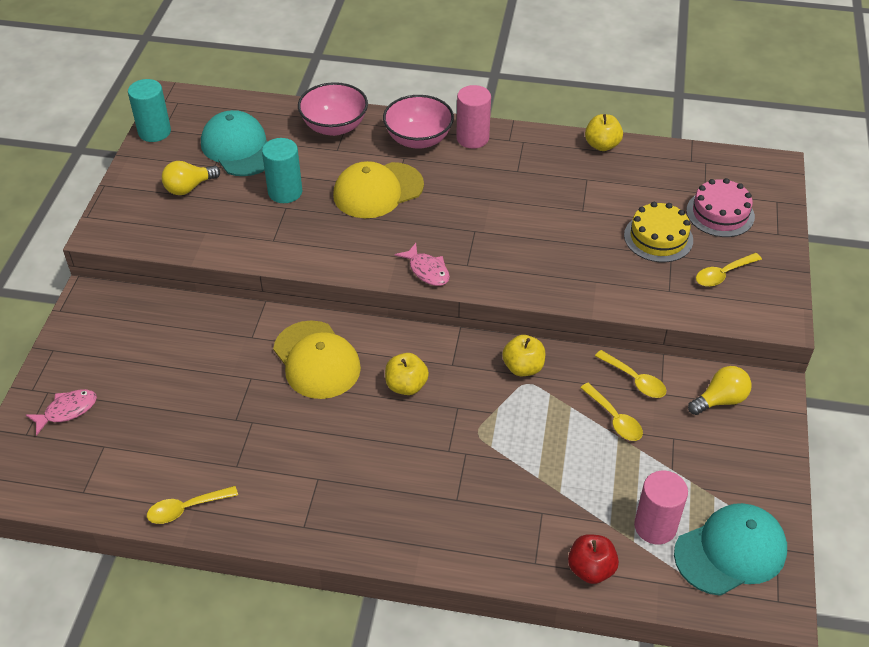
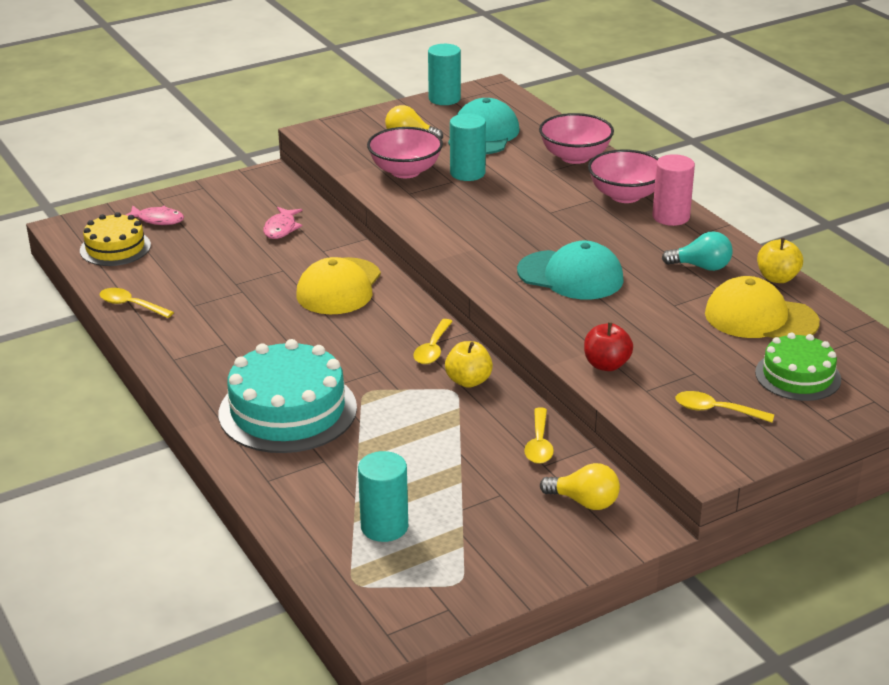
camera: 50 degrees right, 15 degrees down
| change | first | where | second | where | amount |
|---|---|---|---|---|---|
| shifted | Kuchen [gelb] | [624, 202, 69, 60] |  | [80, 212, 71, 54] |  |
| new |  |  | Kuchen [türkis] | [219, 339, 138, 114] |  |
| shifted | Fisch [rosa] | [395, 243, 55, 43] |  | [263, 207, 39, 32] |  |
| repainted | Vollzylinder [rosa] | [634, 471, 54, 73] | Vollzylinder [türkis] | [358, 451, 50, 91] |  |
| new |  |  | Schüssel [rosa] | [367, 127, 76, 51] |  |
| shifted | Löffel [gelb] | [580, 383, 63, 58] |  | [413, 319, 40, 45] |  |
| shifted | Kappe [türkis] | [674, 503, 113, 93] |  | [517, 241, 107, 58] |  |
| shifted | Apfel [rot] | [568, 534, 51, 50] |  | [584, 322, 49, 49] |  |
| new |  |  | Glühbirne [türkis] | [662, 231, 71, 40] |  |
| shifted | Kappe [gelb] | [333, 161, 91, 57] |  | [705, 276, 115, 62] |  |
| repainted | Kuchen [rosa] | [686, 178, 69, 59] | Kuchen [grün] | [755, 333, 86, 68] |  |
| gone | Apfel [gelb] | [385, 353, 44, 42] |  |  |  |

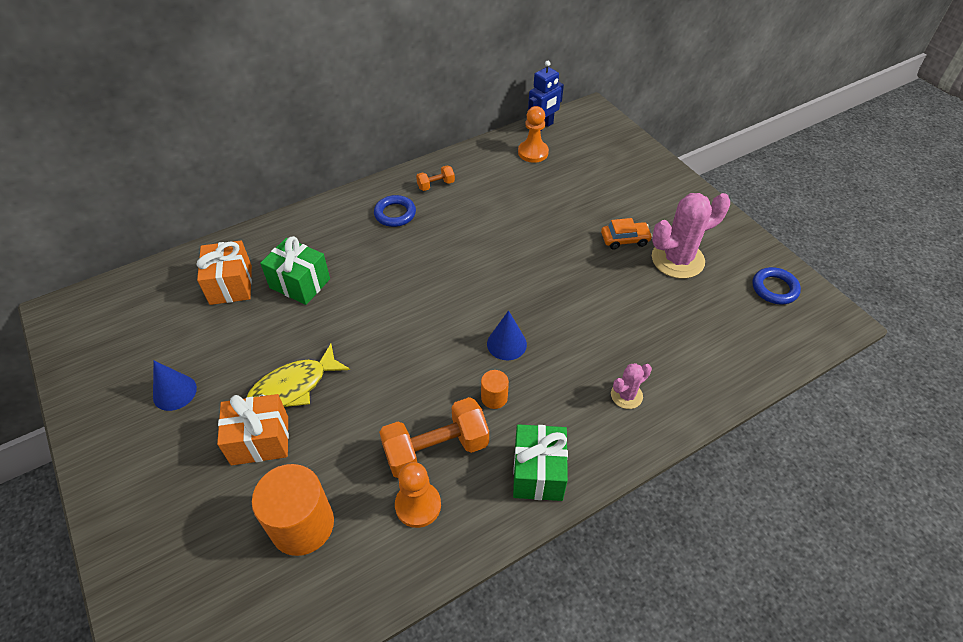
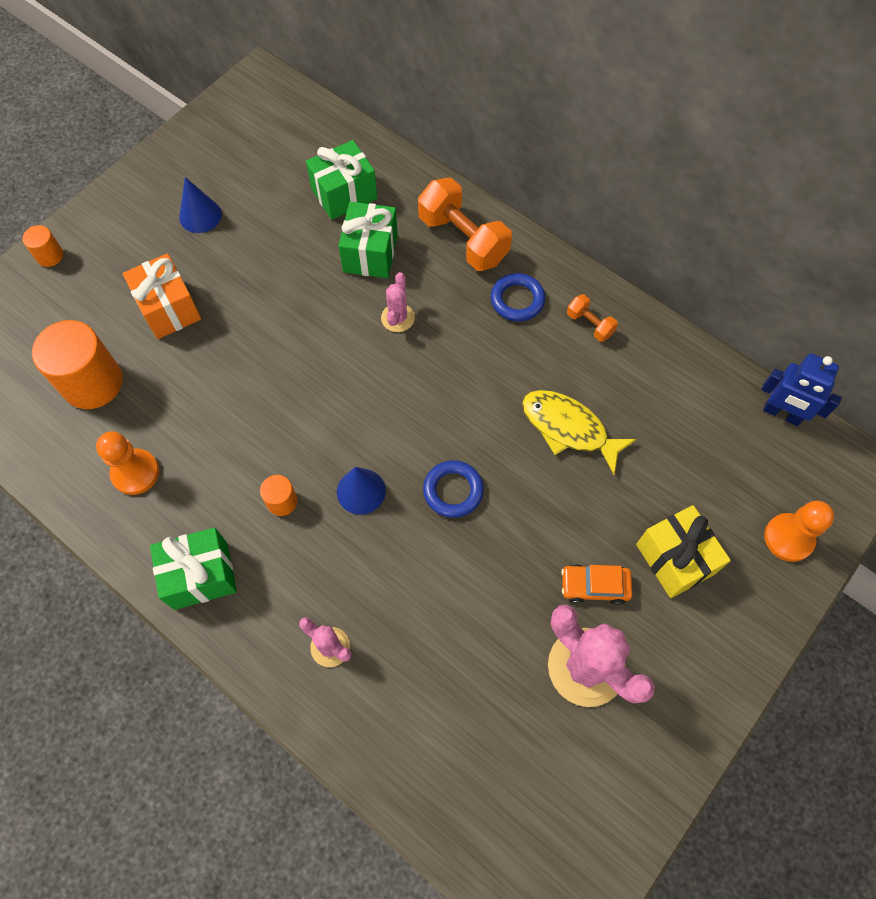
camera: 70 degrees right, 15 degrees up
| change | first | where | second | where | amount |
|---|---|---|---|---|---|
| new |  |  | Vollzylinder [orange] | [22, 225, 41, 42] |  |
| repainted | Geschenk [orange] | [197, 241, 55, 64] | Geschenk [grün] | [306, 140, 71, 80] |  |
| new |  |  | Kaktus [rosa] | [381, 272, 34, 60] |  |
| shifted | Hantel [orange] | [379, 397, 110, 81] |  | [418, 178, 94, 93] |  |
| shifted | Ring [blau] | [752, 267, 49, 37] |  | [423, 460, 61, 58] |  |
| shifted | Fisch [gelb] | [247, 344, 103, 63] |  | [522, 390, 115, 84] |  |
| rotated | Auto [orange] | [601, 218, 51, 31] |  | [561, 564, 71, 41] | 120 degrees clockwise |
| new |  |  | Geschenk [gelb] | [636, 505, 95, 93] |  |
| shifted | Bauer [orange] | [518, 106, 31, 57] |  | [764, 501, 70, 61] |  |

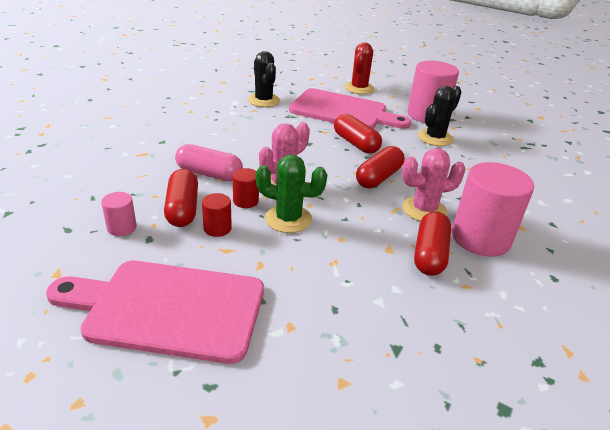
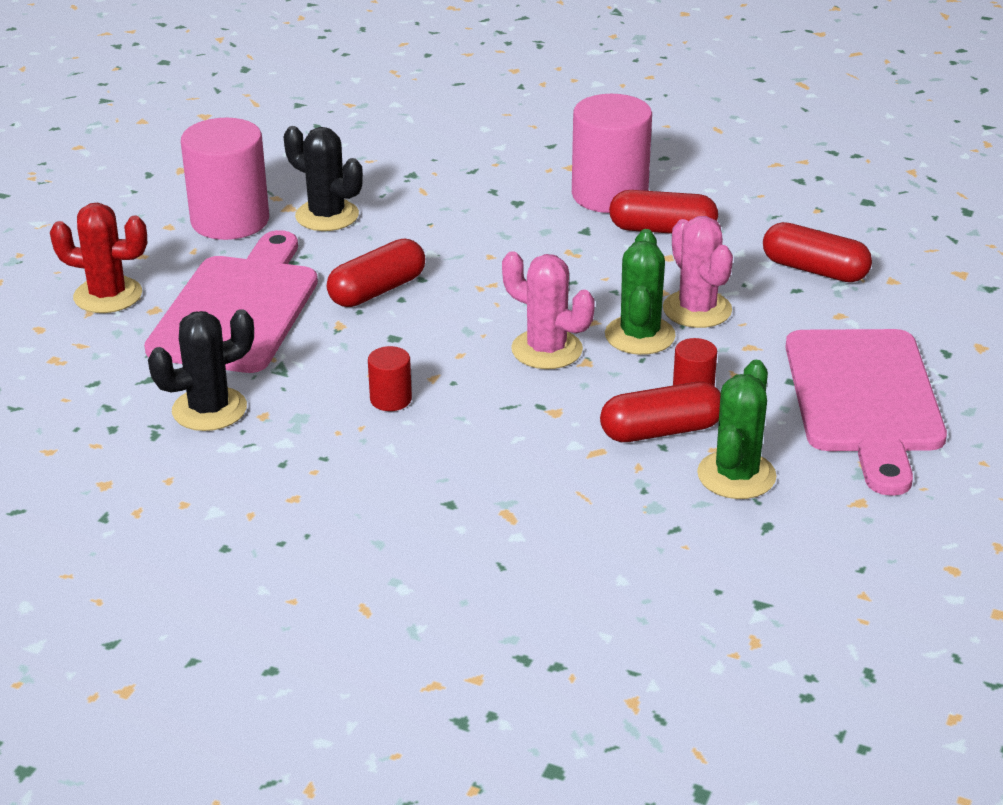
camera: 95 degrees left, 0 degrees up
| change | first | where | second | where | amount |
|---|---|---|---|---|---|
| shifted | Vollzylinder [rot] | [233, 168, 26, 40] |  | [368, 346, 44, 65] |  |
| shifted | Kaktus [rosa] | [402, 148, 64, 73] |  | [663, 216, 70, 112] |  |
| swapped | Vollzylinder [rosa] | [101, 192, 36, 44] | Kaktus [grün] | [697, 360, 80, 139] |  |
| shifted | Kapsel [rot] | [356, 146, 48, 42] |  | [763, 222, 109, 60] |  |
| gone | Kapsel [rosa] | [175, 144, 68, 37] |  |  |  |

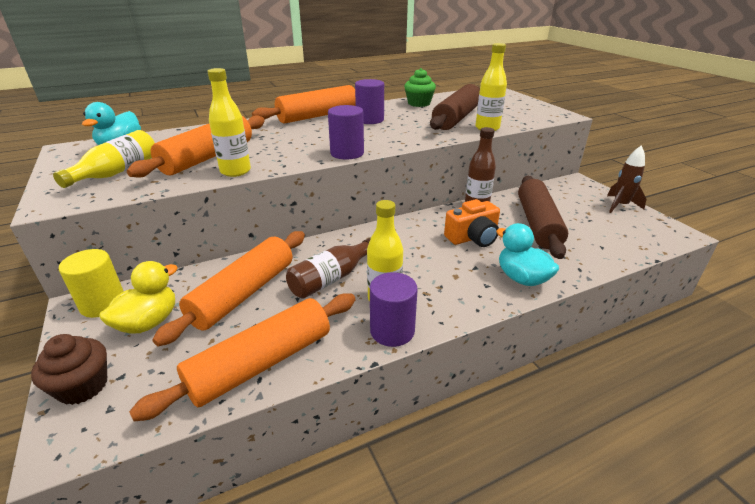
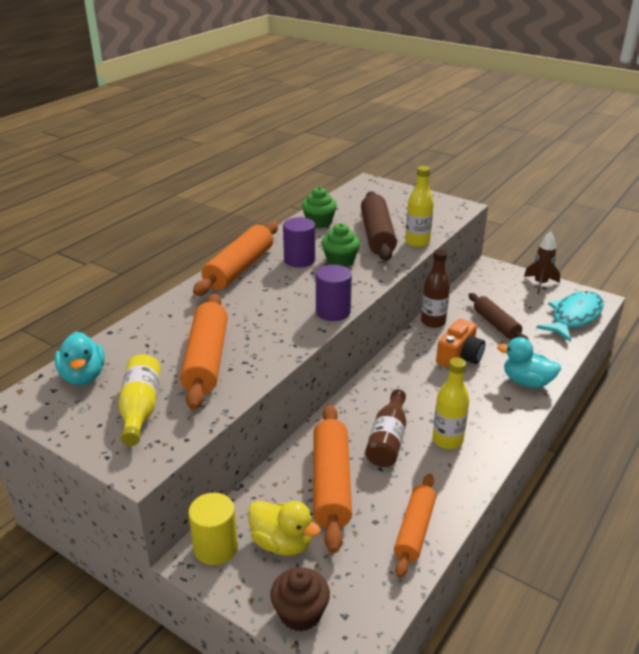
camera: 30 degrees left, 0 degrees up
| change | first | where | second | where | amount |
|---|---|---|---|---|---|
| rotated | Ente [gelb] | [99, 261, 79, 73] |  | [248, 501, 73, 55] | 120 degrees clockwise |
| new |  |  | Muffin [grün] | [322, 223, 38, 44] |  |
| scaled | Nudelholz [orange] | [129, 293, 227, 128] |  | [394, 474, 42, 104] | x0.65 |
| scaled | Nudelholz [braun] | [518, 176, 50, 83] |  | [469, 293, 60, 47] | x0.65 |
| new |  |  | Fisch [türkis] | [536, 291, 68, 51] |  |
| gone | Flasche [gelb] | [207, 68, 44, 109] |  |  |  |
| gone | Vollzylinder [lila] | [370, 272, 48, 75] |  |  |  |

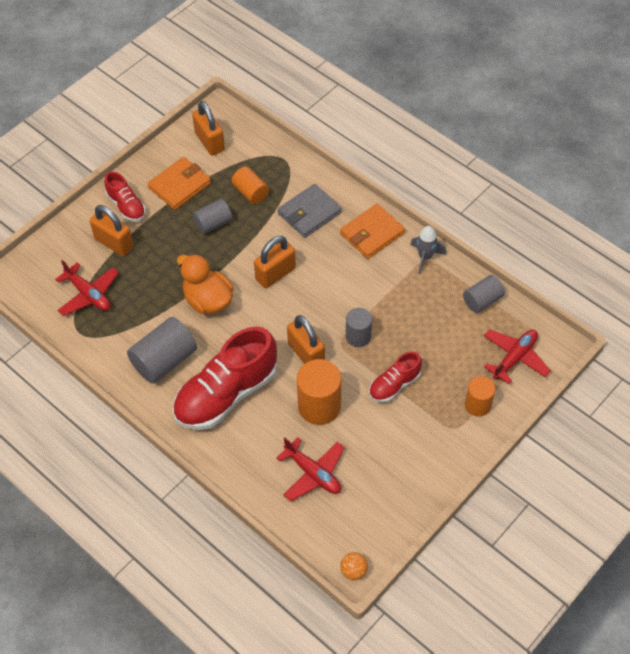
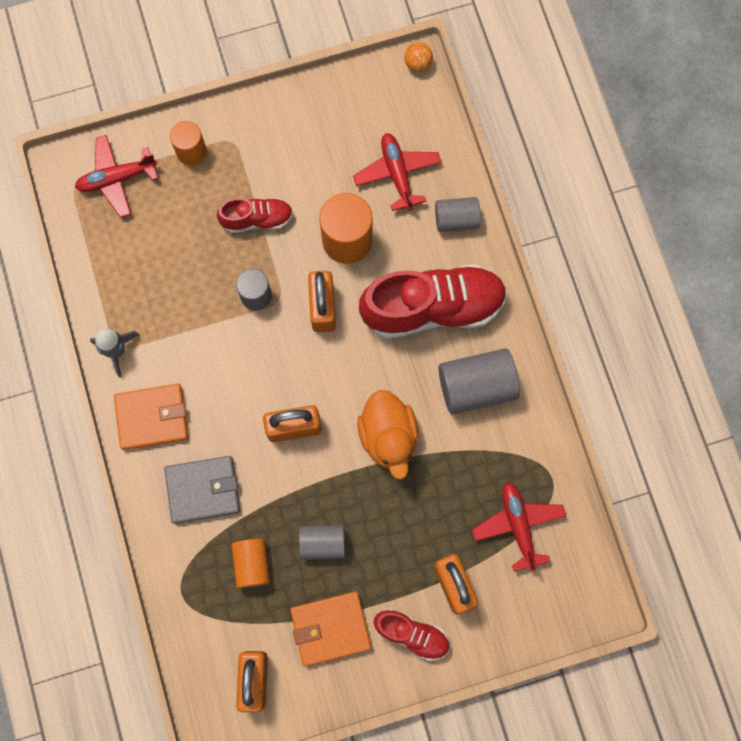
camera: 150 degrees left, 20 degrees up
| change | first | where | second | where | amount |
|---|---|---|---|---|---|
| rotated | Schuh [rot] | [104, 172, 42, 50] |  | [374, 609, 75, 52] | 120 degrees clockwise |
| shifted | Vollzylinder [grau] | [463, 275, 42, 38] |  | [435, 197, 46, 35] |  |

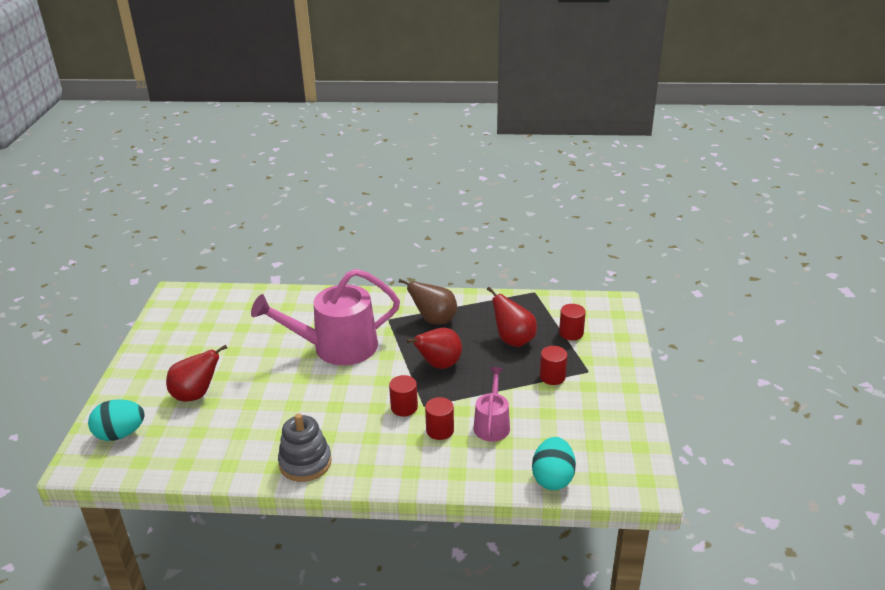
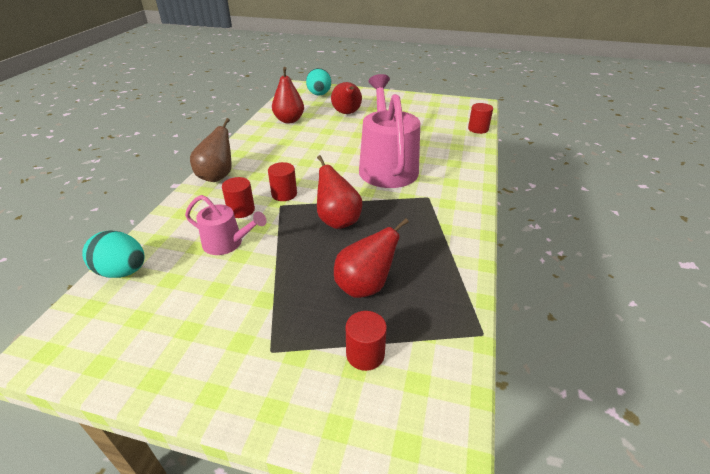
camera: 100 degrees right, 5 degrees up
| change | first | where | second | where | amount |
|---|---|---|---|---|---|
| shifted | Birne [braun] | [399, 279, 58, 45] |  | [190, 118, 42, 64] |  |
| new |  |  | Birne [rot] | [272, 67, 32, 56] |  |
| shifted | Vollzylinder [rot] | [540, 346, 28, 39] |  | [468, 103, 25, 31] |  |
| gone | Stapelspielzeug [grau] | [278, 413, 54, 69] |  |  |  |

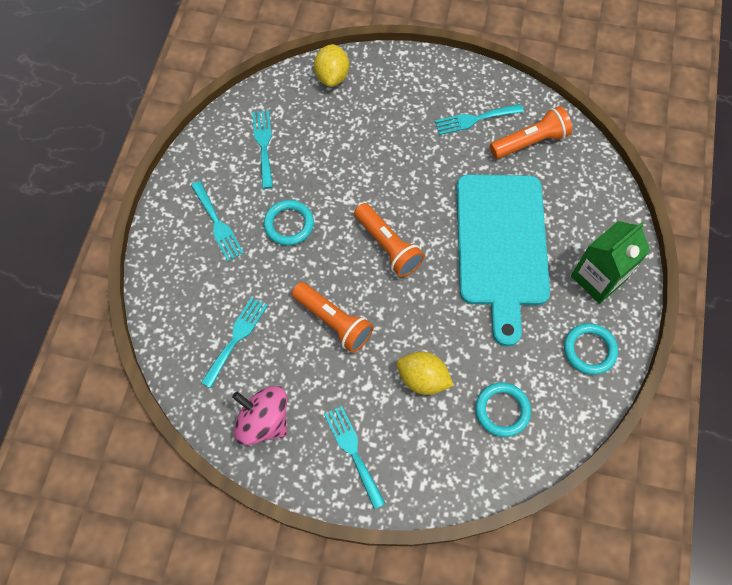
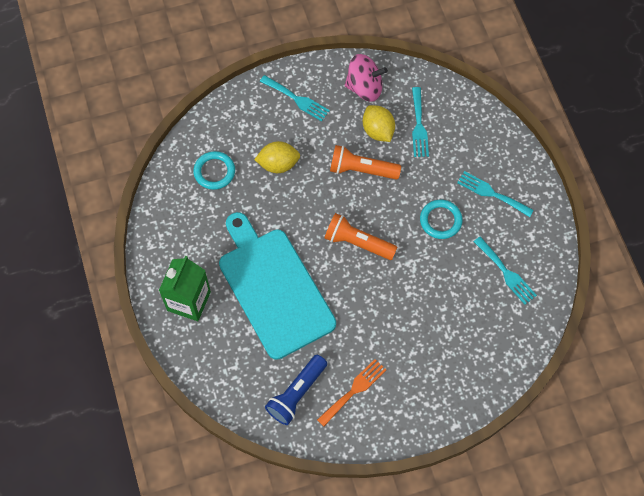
camera: 150 degrees right, 0 degrees up
| change | first | where | second | where | amount |
|---|---|---|---|---|---|
| repainted | Taschenlampe [orange] | [490, 106, 82, 53] | Taschenlampe [blau] | [265, 355, 62, 70] |  |
| repainted | Gabel [türkis] | [435, 104, 89, 31] | Gabel [orange] | [317, 359, 69, 67] |  |
| shifted | Zitrone [gelb] | [314, 44, 35, 43] |  | [363, 105, 32, 37] |  |
| gone | Ring [türkis] | [564, 323, 54, 52] |  |  |  |

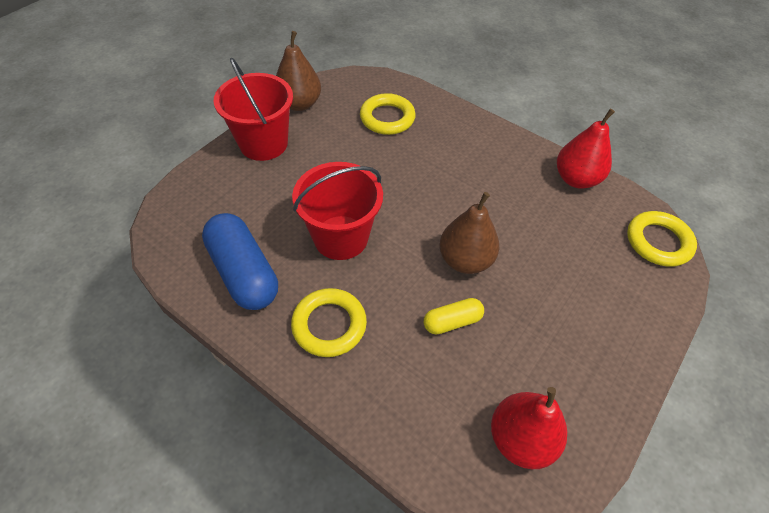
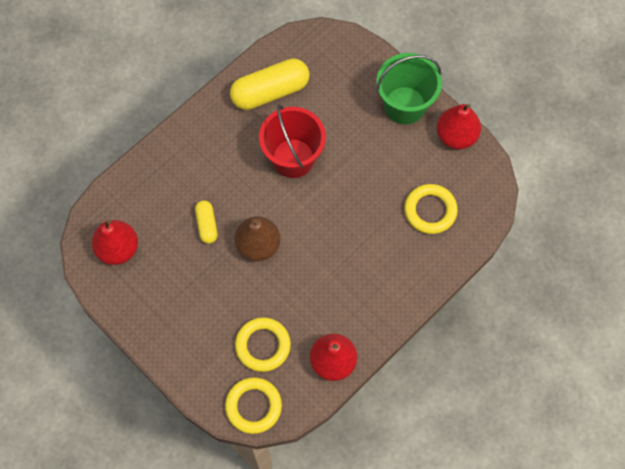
camera: 100 degrees right, 15 degrees up
| change | first | where | second | where | amount |
|---|---|---|---|---|---|
| repainted | Kapsel [blau] | [202, 213, 76, 97] | Kapsel [gelb] | [230, 58, 79, 52] |  |
| shifted | Ring [gelb] | [291, 288, 76, 69] |  | [235, 317, 56, 55] |  |
| repainted | Eimer [rot] | [213, 58, 80, 103] | Eimer [grün] | [376, 53, 66, 71] |  |
| repainted | Birne [braun] | [276, 31, 45, 80] | Birne [rot] | [437, 104, 44, 45] |  |

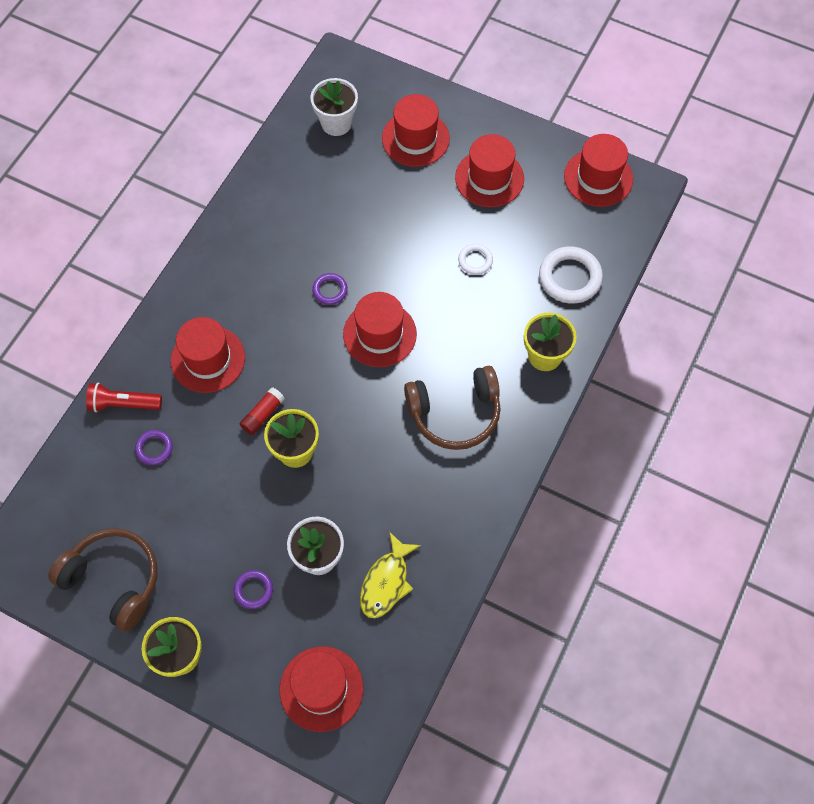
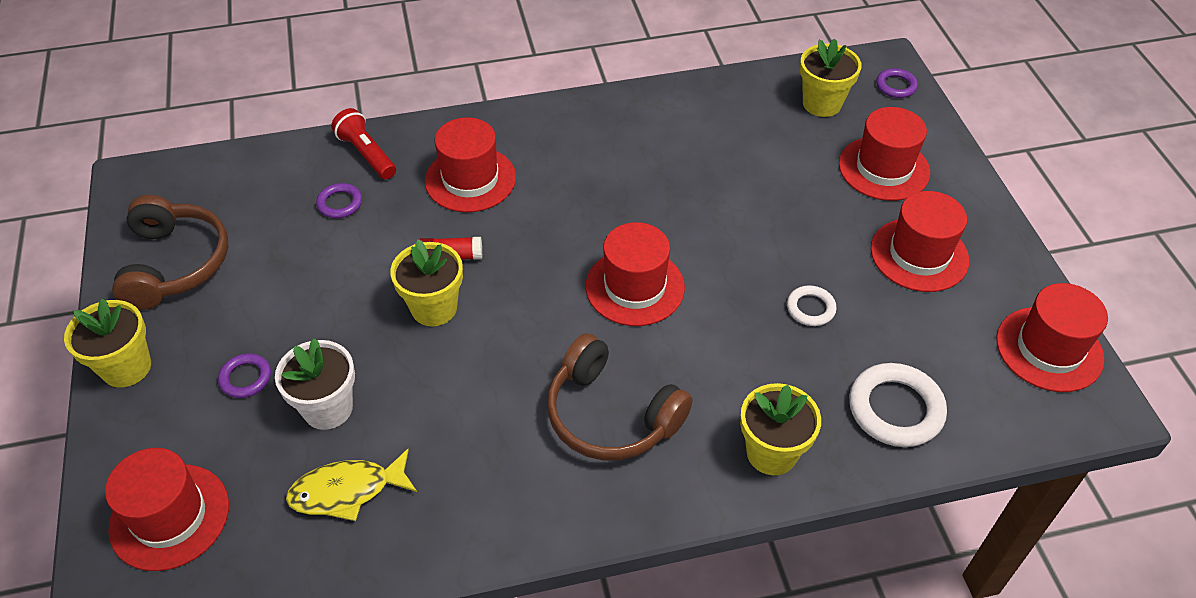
camera: 50 degrees right, 15 degrees down
| change | first | where | second | where | amount |
|---|---|---|---|---|---|
| repainted | Blumentopf [weiß] | [310, 78, 48, 58] | Blumentopf [gelb] | [800, 38, 62, 79] |  |
| shifted | Ring [lila] | [312, 273, 36, 32] |  | [876, 68, 42, 30] |  |

